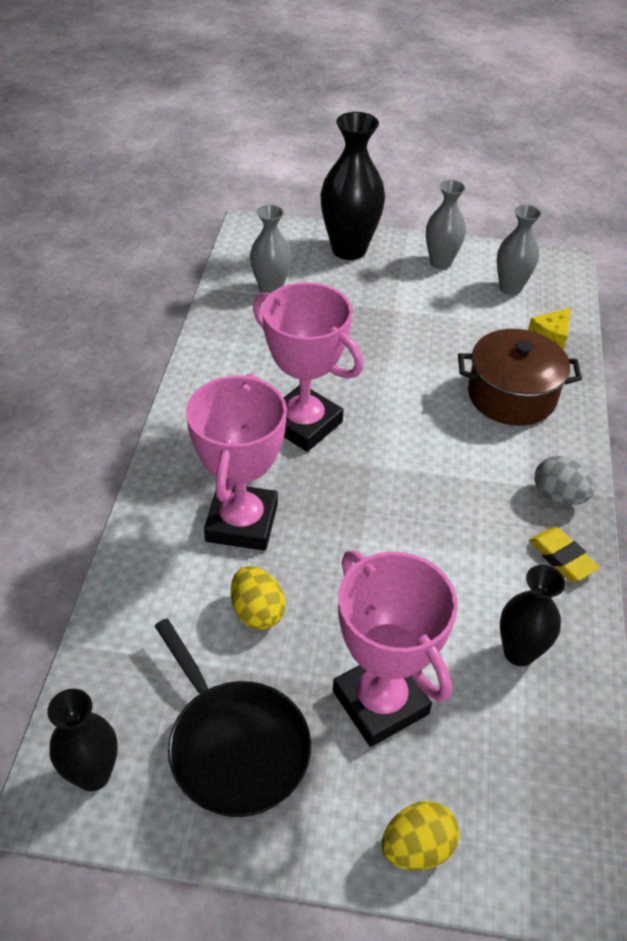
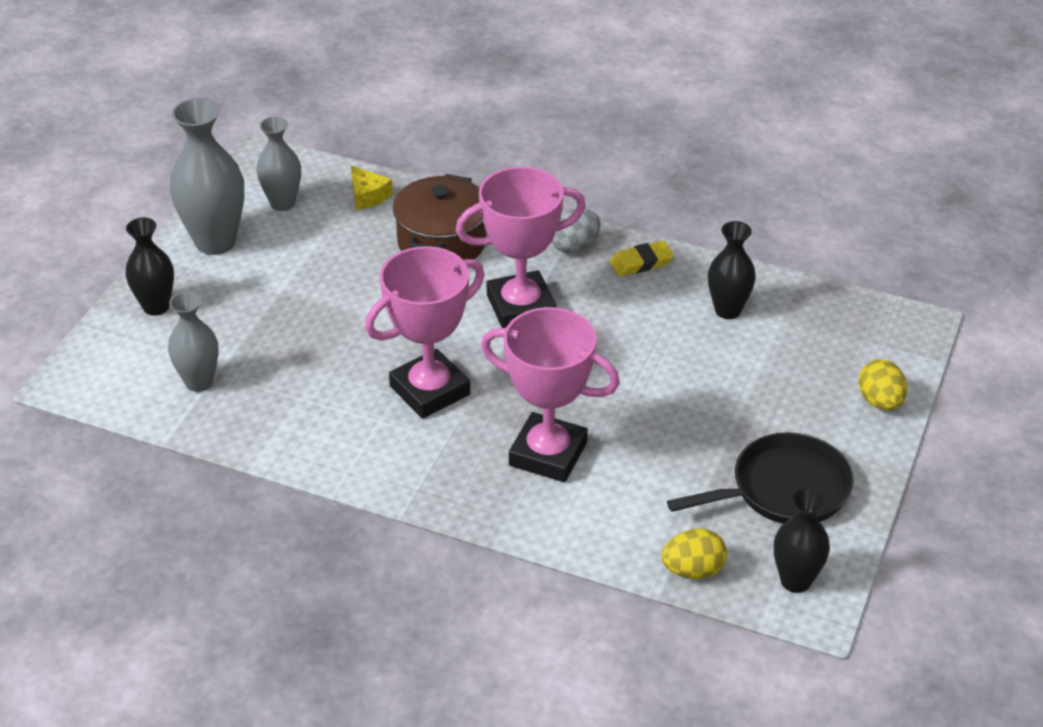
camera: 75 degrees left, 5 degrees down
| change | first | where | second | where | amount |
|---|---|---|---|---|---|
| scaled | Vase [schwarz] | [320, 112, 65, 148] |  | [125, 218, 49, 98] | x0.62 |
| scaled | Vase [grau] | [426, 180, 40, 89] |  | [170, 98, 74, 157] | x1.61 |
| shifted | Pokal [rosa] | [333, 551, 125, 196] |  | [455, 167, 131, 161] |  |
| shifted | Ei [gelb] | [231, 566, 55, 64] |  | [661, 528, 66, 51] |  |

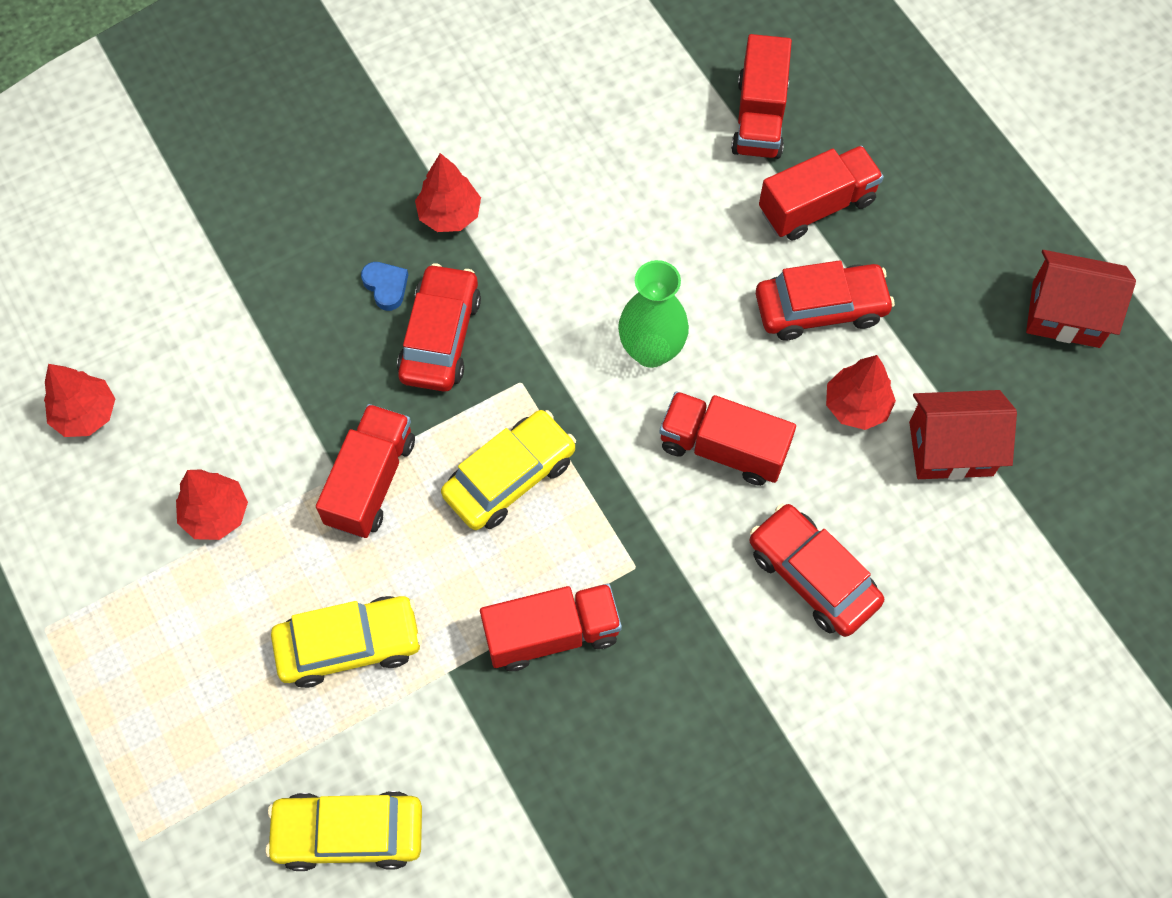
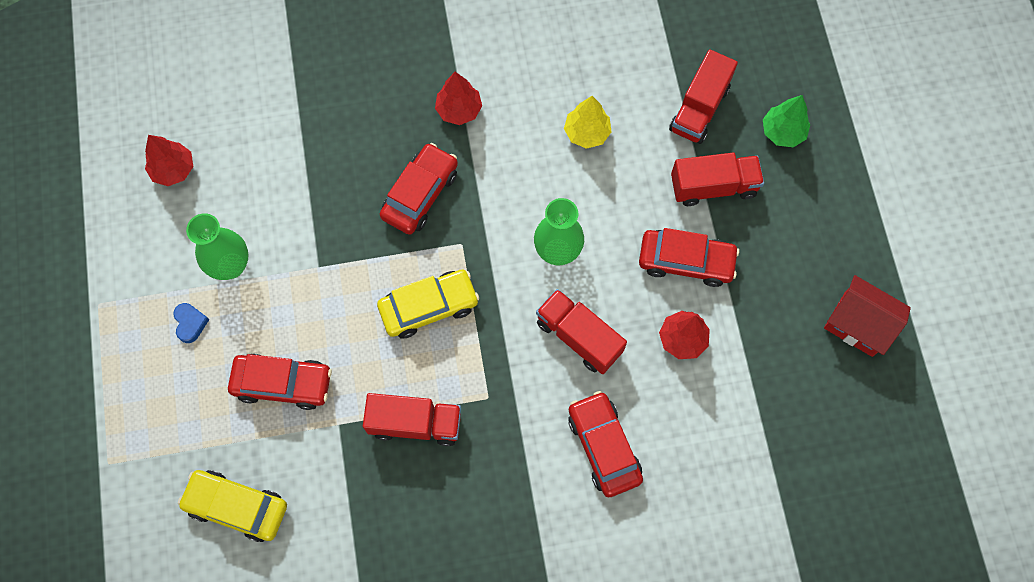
camera: 20 degrees right, 5 degrees up
| change | first | where | second | where | amount |
|---|---|---|---|---|---|
| shifted | Herz [blau] | [361, 262, 47, 49] |  | [173, 303, 37, 40] |  |
| swapped | Baum [rot] | [176, 469, 72, 71] | Vase [grün] | [186, 213, 63, 67] |  |
| repainted | Auto [gelb] | [271, 596, 151, 92] | Auto [rot] | [228, 354, 104, 56] |  |
| new |  |  | Baum [gelb] | [564, 96, 48, 53] |  |
| new |  |  | Baum [grün] | [763, 95, 47, 52] |  |
| gone | Lastwagen [rot] | [316, 404, 99, 134] |  |  |  |
| gone | Haus [rot] | [909, 390, 108, 90] |  |  |  |

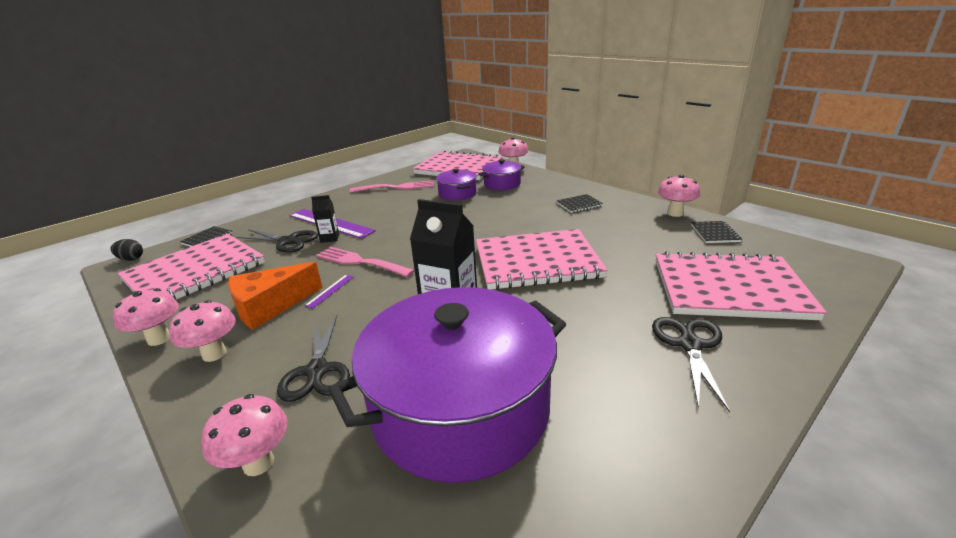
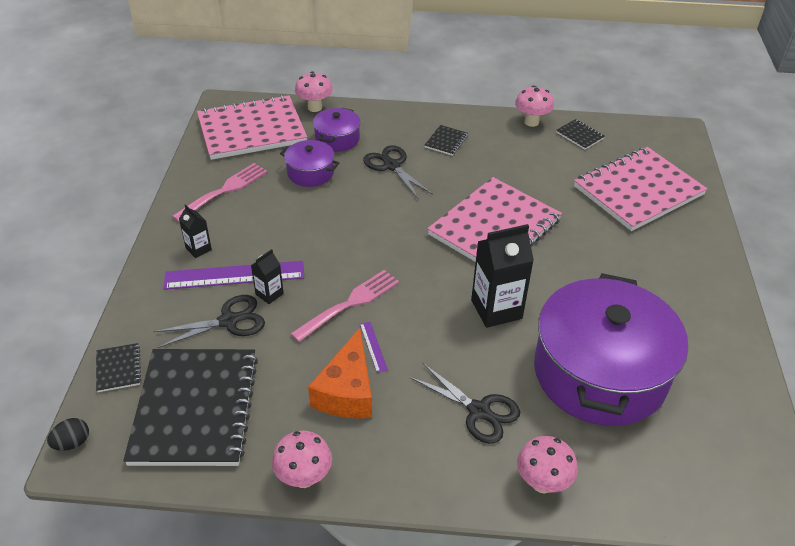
camera: 45 degrees left, 15 degrees up
| change | first | where | second | where | amount |
|---|---|---|---|---|---|
| repainted | Notizbuch [rosa] | [118, 234, 147, 66] | Notizbuch [schwarz] | [123, 349, 135, 117] |  |
| new |  |  | Getränkekarton [schwarz] | [179, 204, 33, 54] |  |
| rotated | Gabel [rosa] | [316, 247, 99, 30] |  | [291, 270, 108, 72] | 150 degrees clockwise |
| shifted | Schere [schwarz] | [652, 317, 78, 96] |  | [363, 145, 70, 55] |  |
| gone | Pilz [rosa] | [169, 300, 67, 62] |  |  |  |

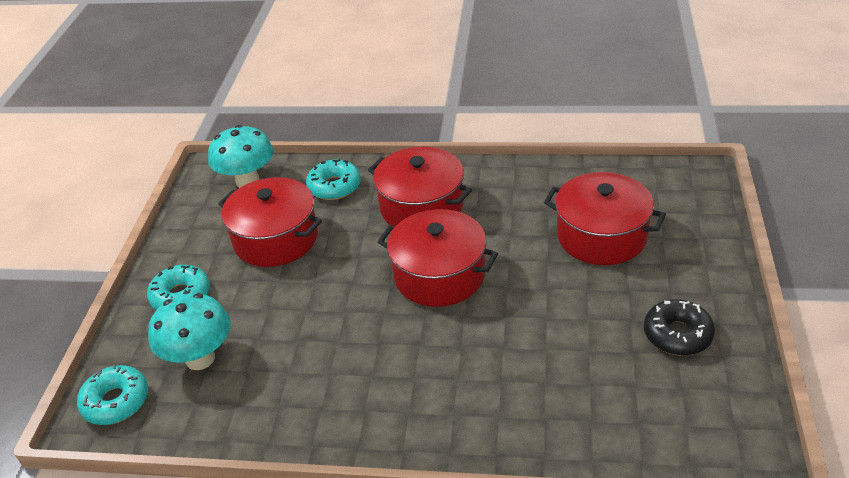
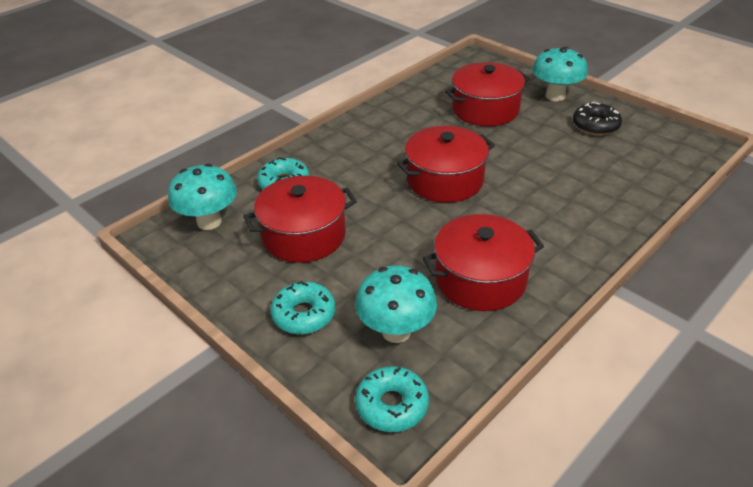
camera: 55 degrees left, 0 degrees up
| change | first | where | second | where | amount |
|---|---|---|---|---|---|
| shifted | Kochtopf [rot] | [368, 147, 104, 79] |  | [423, 214, 121, 97] |  |
| new |  |  | Pilz [türkis] | [532, 47, 56, 54] |  |

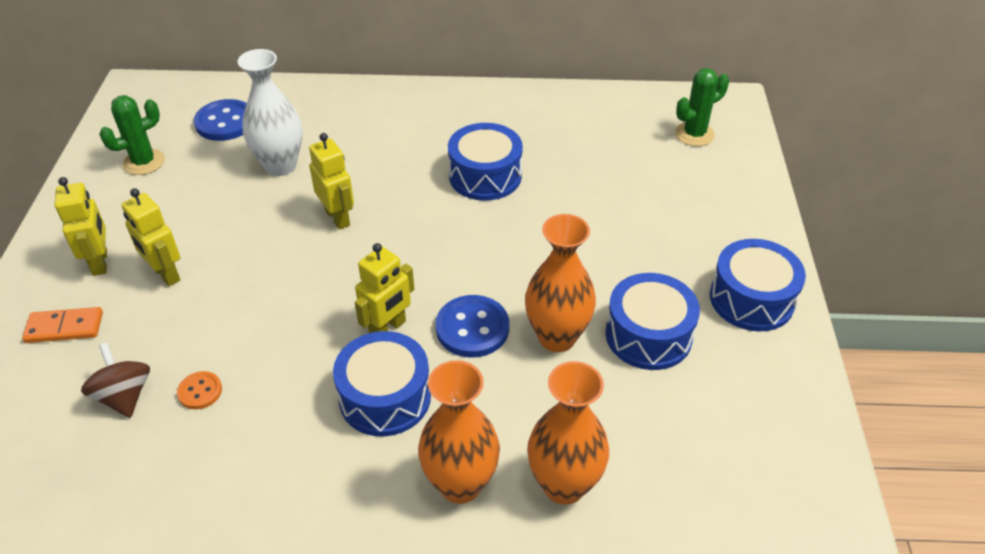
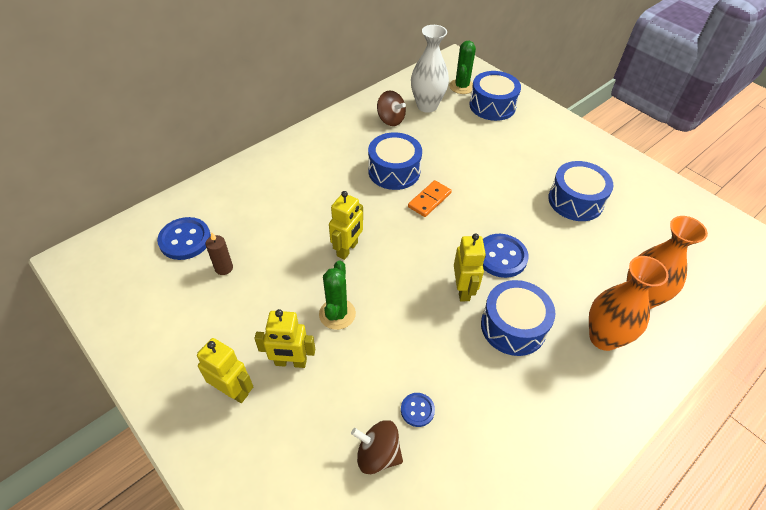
camera: 45 degrees left, 5 degrees up
| change | first | where | second | where | amount |
|---|---|---|---|---|---|
| new |  |  | Kerze [braun] | [205, 232, 28, 43] |  |
| shifted | Kaktus [grün] | [99, 95, 66, 80] |  | [319, 260, 37, 70] |  |
| rotated | Roboter [gelb] | [309, 133, 45, 97] |  | [329, 191, 34, 69] | 105 degrees clockwise |
| new |  |  | Kreisel [braun] | [377, 90, 29, 36] |  |
| repainted | Knopf [orange] | [177, 371, 45, 38] | Knopf [blau] | [401, 393, 34, 34] |  |
| shifted | Dominostein [orange] | [22, 307, 81, 36] |  | [408, 180, 44, 37] |  |
| shifted | Vase [weiß] | [238, 49, 65, 127] |  | [411, 25, 38, 88] |  |
| shifted | Trommel [blau] | [710, 239, 96, 92] |  | [469, 71, 52, 50] |  |
| gone | Vase [orange] | [525, 214, 71, 138] |  |  |  |

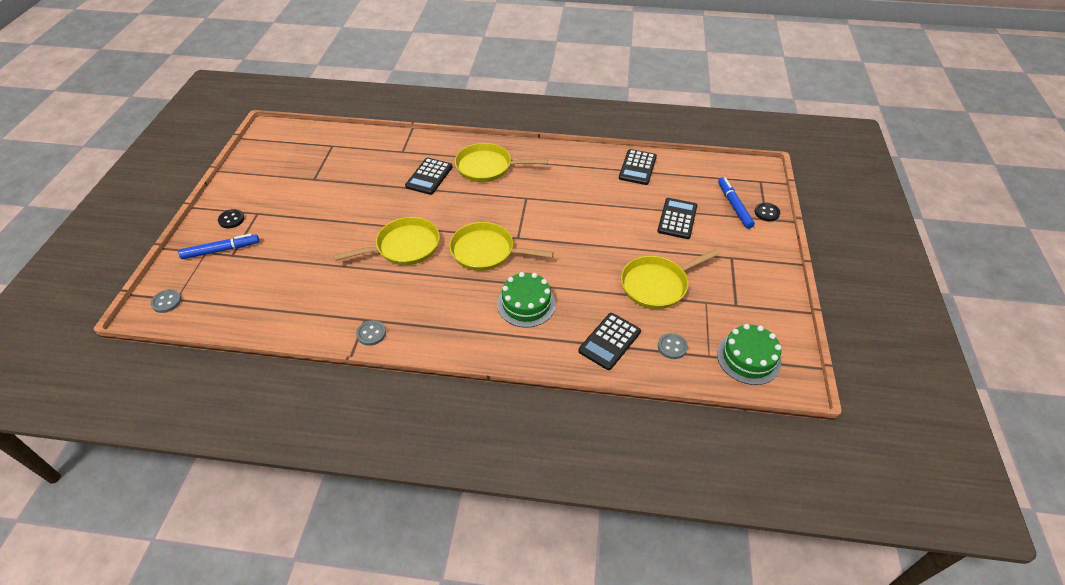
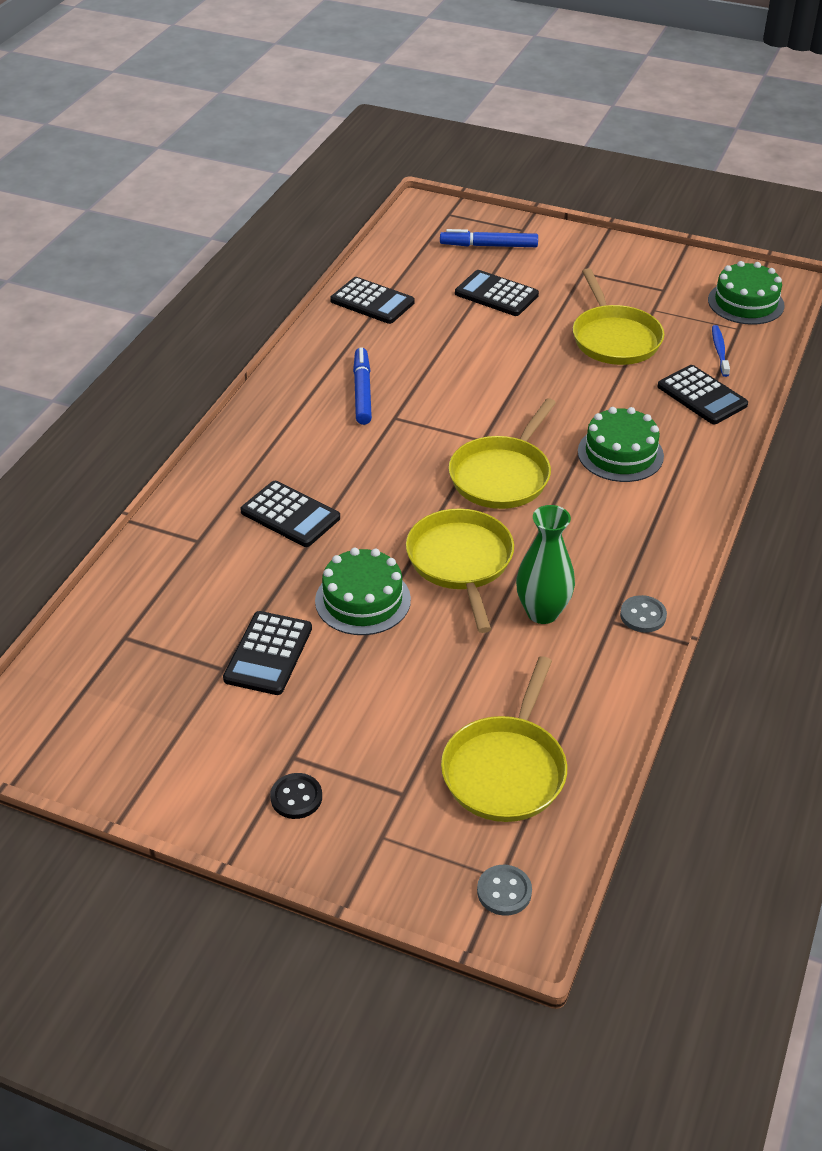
camera: 75 degrees left, 5 degrees down
| change | first | where | second | where | amount |
|---|---|---|---|---|---|
| new |  |  | Taschenrechner [schwarz] | [223, 611, 89, 84] |  |
| new |  |  | Kuchen [grün] | [315, 548, 96, 87] |  |
| shifted | Filzstift [blau] | [178, 234, 81, 25] |  | [353, 347, 19, 78] |  |
| shifted | Pfanne [gelb] | [455, 143, 93, 39] |  | [441, 656, 126, 166] |  |
| new |  |  | Vase [grün] | [516, 505, 59, 119] |  |
| swapped | Knopf [grau] | [658, 333, 30, 26] | Zahnbürste [blau] | [712, 325, 18, 52] |  |
| gone | Knopf [schwarz] | [755, 202, 25, 19] |  |  |  |

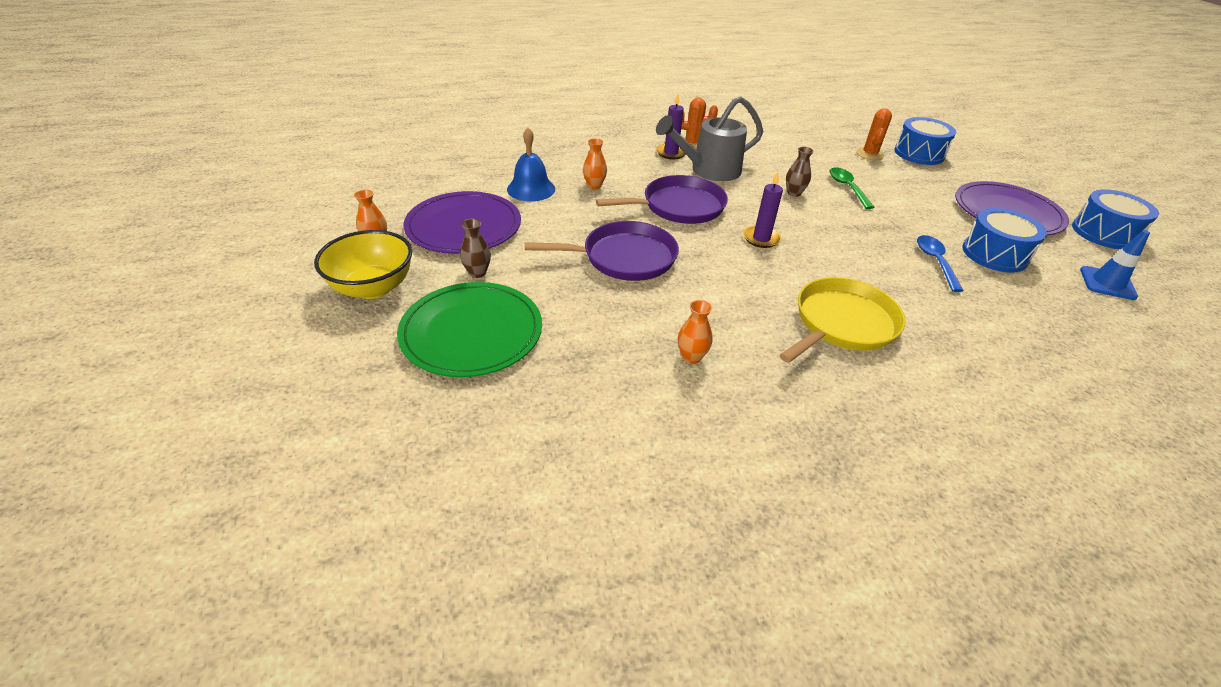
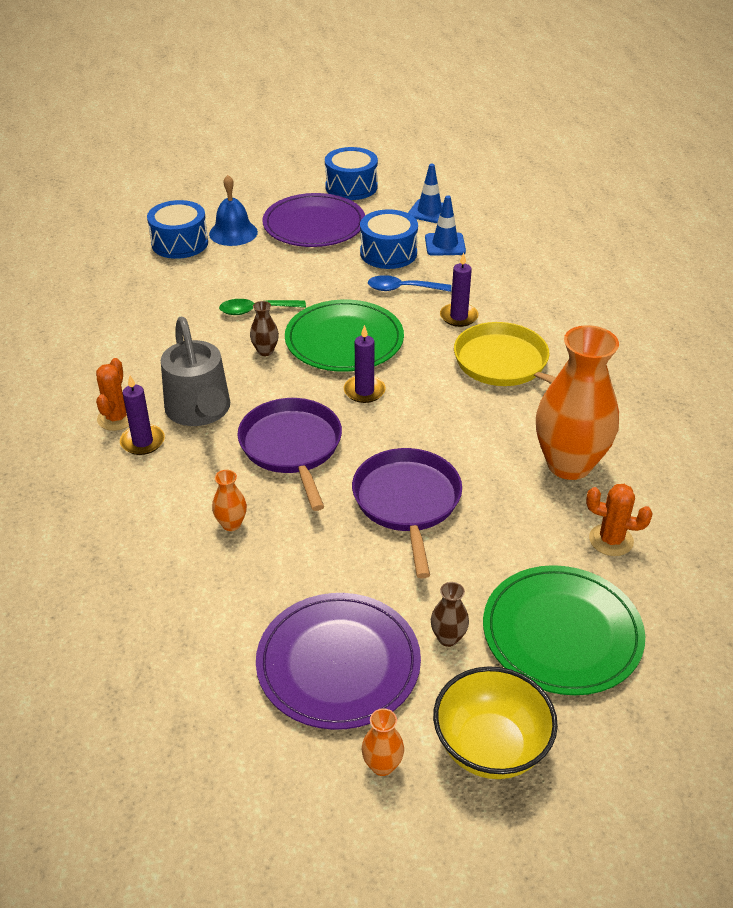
camera: 85 degrees left, 0 degrees up
| change | first | where | second | where | amount |
|---|---|---|---|---|---|
| shifted | Glocke [blau] | [507, 128, 48, 73] |  | [209, 175, 49, 71] |  |
| new |  |  | Teller [grün] | [285, 300, 119, 72] |  |
| new |  |  | Leitkegel [blau] | [425, 195, 41, 61] |  |
| new |  |  | Kerze [lila] | [440, 253, 39, 74] |  |
| scaled | Vase [orange] | [678, 300, 35, 64] |  | [536, 325, 83, 155] | x2.47 |
| shifted | Kaktus [orange] | [856, 108, 36, 52] |  | [586, 484, 67, 72] |  |

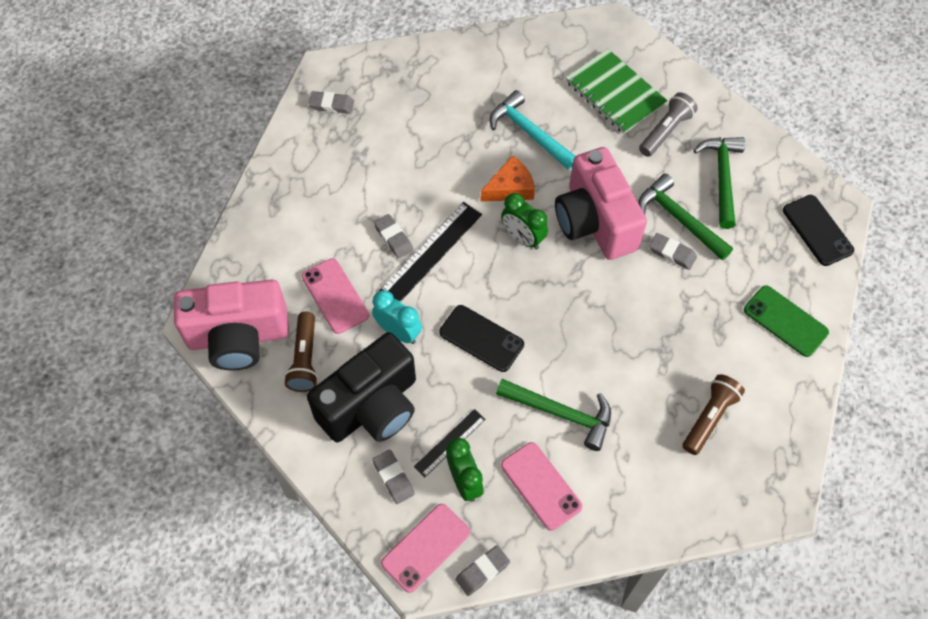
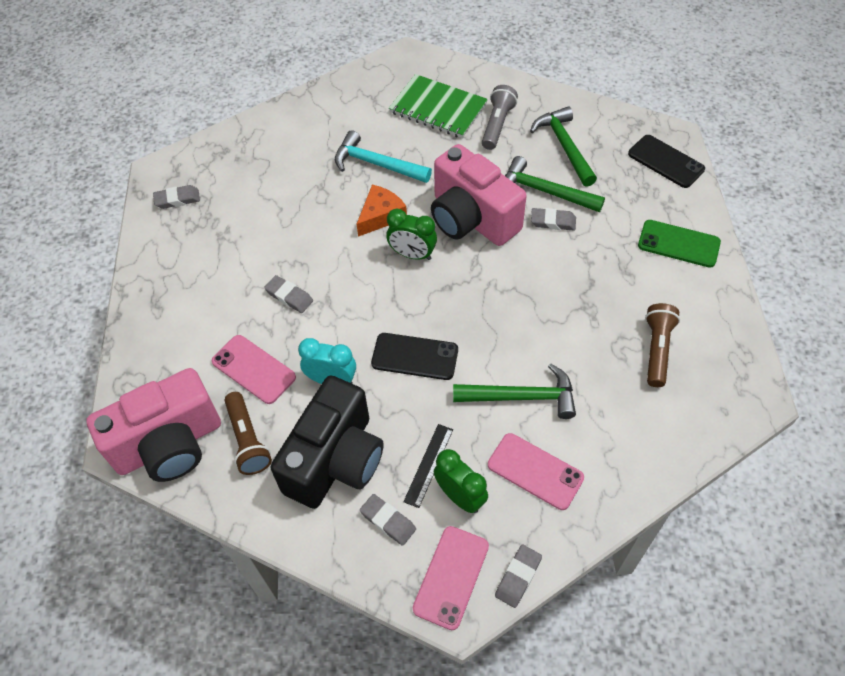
camera: 20 degrees left, 5 degrees down
| change | first | where | second | where | amount |
|---|---|---|---|---|---|
| gone | Lineal [schwarz] | [379, 202, 103, 100] |  |  |  |

